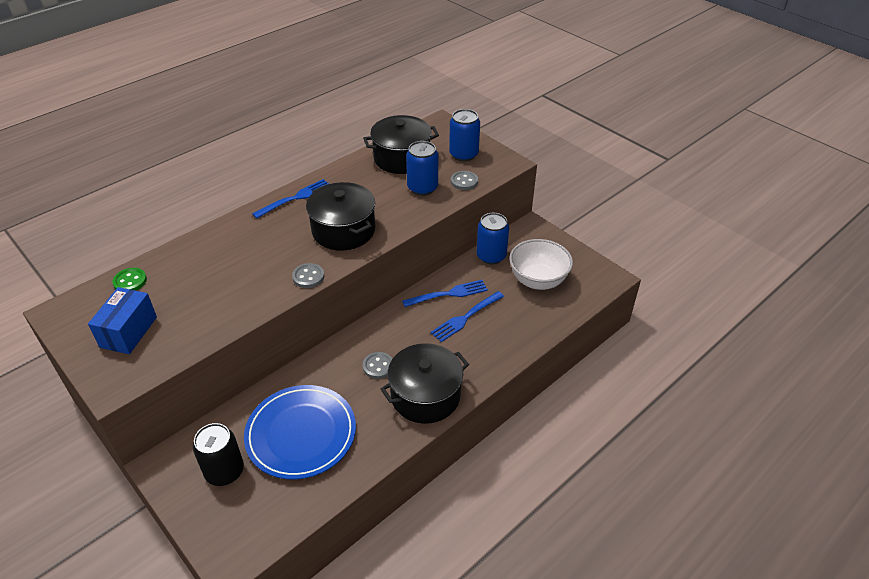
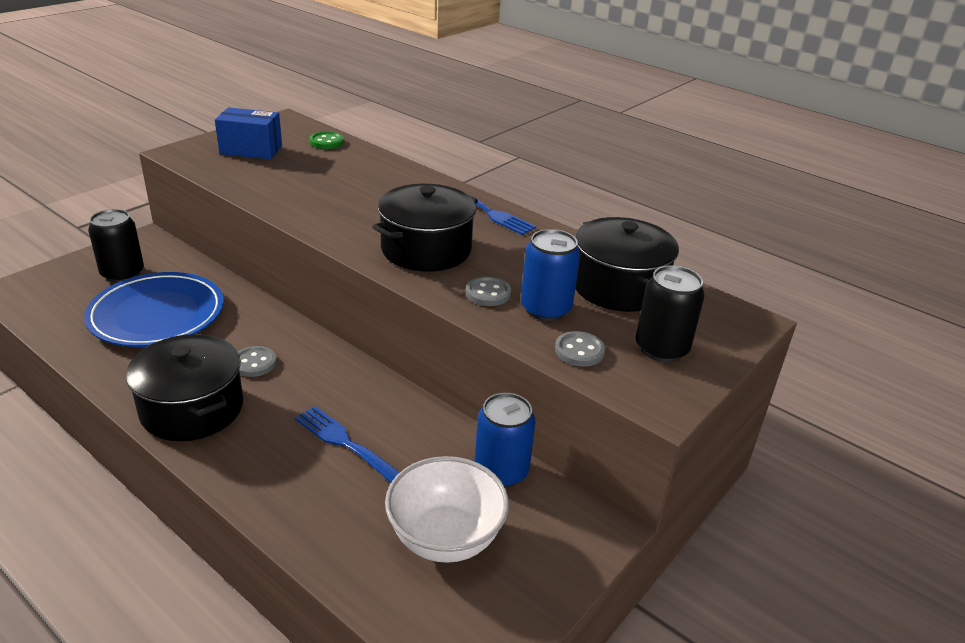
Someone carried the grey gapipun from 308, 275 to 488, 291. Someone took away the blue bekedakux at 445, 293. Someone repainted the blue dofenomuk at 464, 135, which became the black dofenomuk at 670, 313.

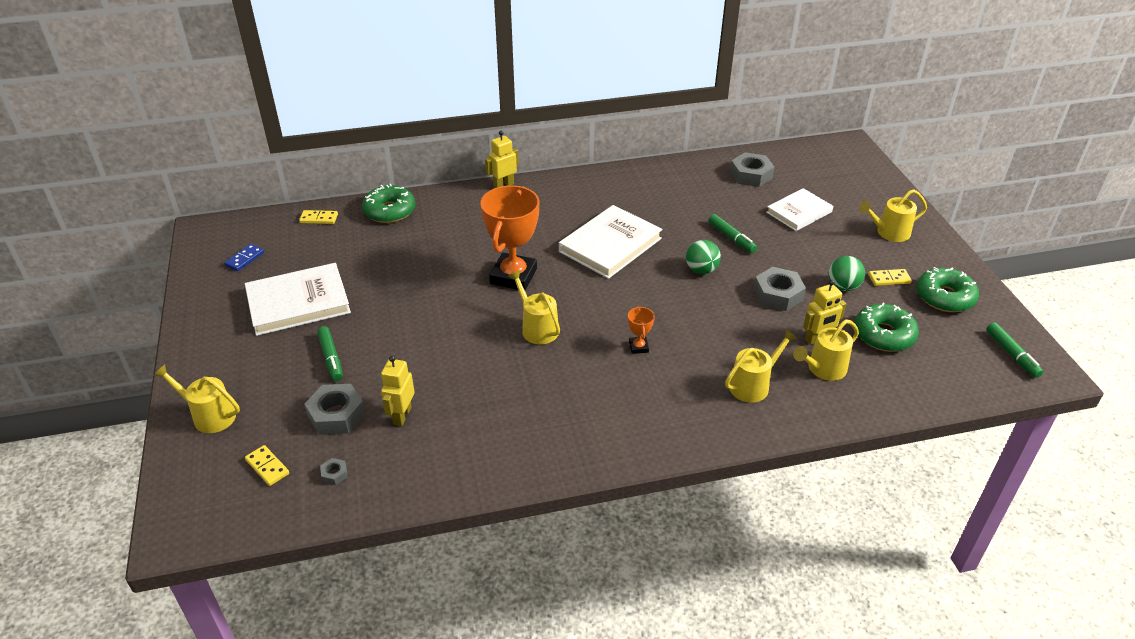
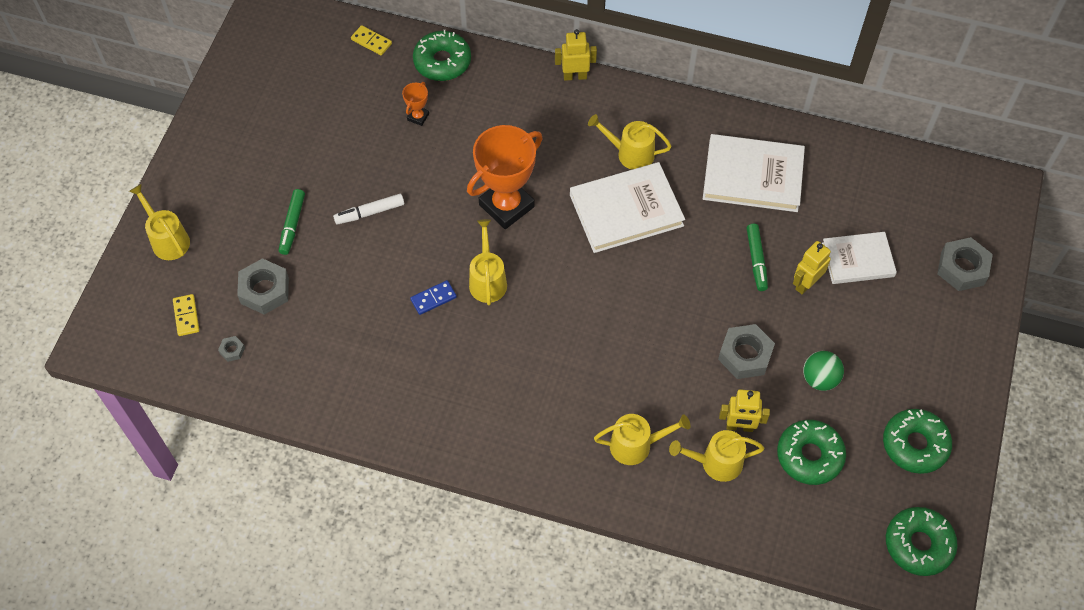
Someone carried the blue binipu from 244, 257 to 433, 297. Someone carried the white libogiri from 298, 299 to 754, 173. Someone carried the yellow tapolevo from 398, 391 to 812, 268. Someone carried the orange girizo from 641, 330 to 415, 104. Someone took away the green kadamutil at 703, 257. Someone carried the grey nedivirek from 752, 169 to 965, 264. Someone carried the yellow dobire from 893, 215 to 630, 142. Someone took away the yellow binipu at 890, 277. Someone swapped the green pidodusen at 1014, 350 for the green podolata at 922, 541. Someone put down the white pidodusen at 368, 209.

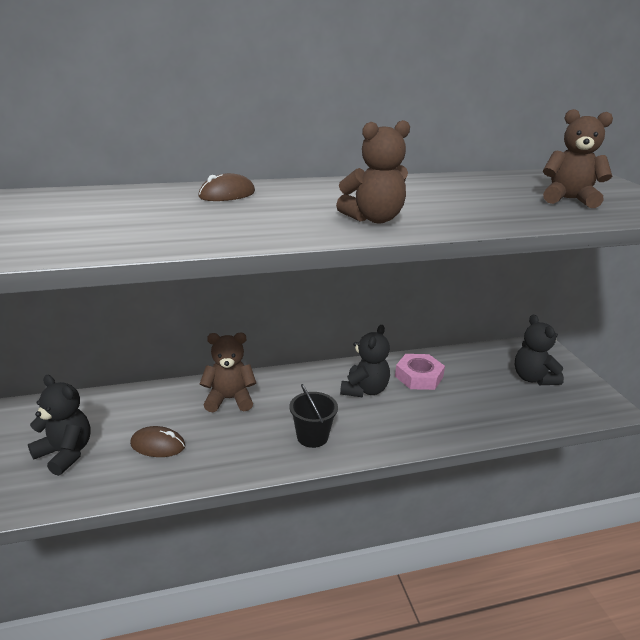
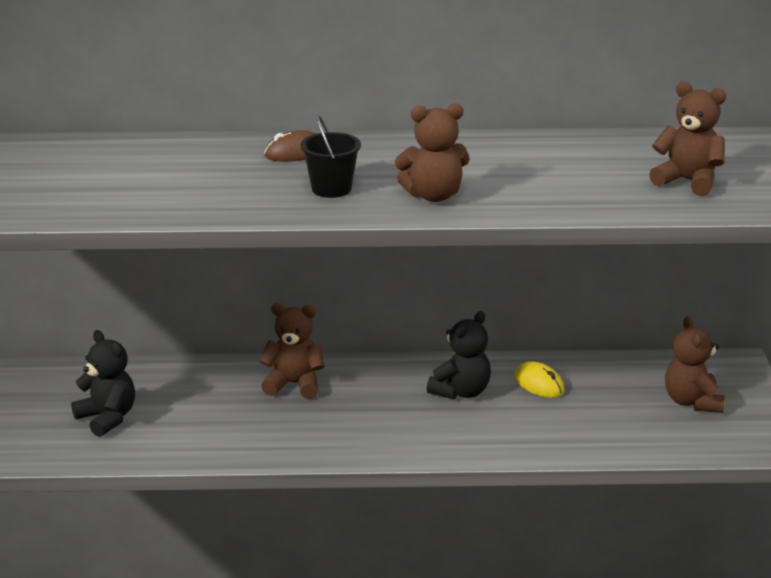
Someone took away the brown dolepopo at 157, 441. Someone carried the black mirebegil from 313, 416 to 330, 156. Someone swapped the pink nedivirek at 420, 372 for the yellow dolepopo at 540, 379. Someone repainted the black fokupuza at 539, 349, which became the brown fokupuza at 695, 364.

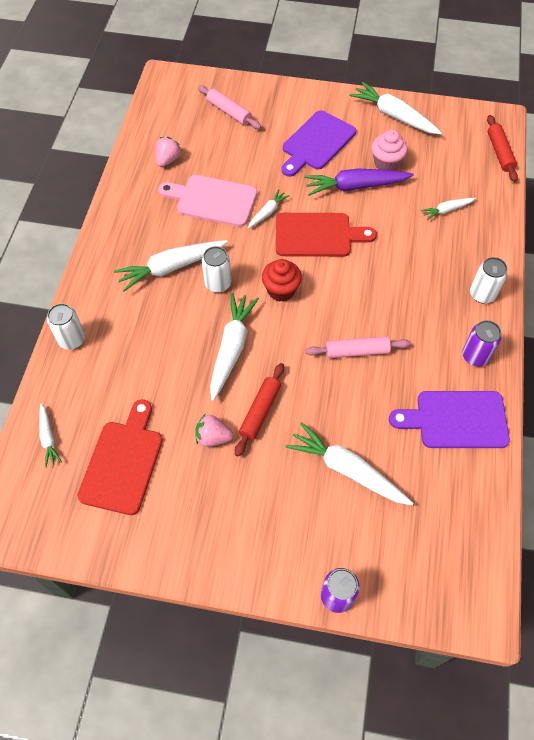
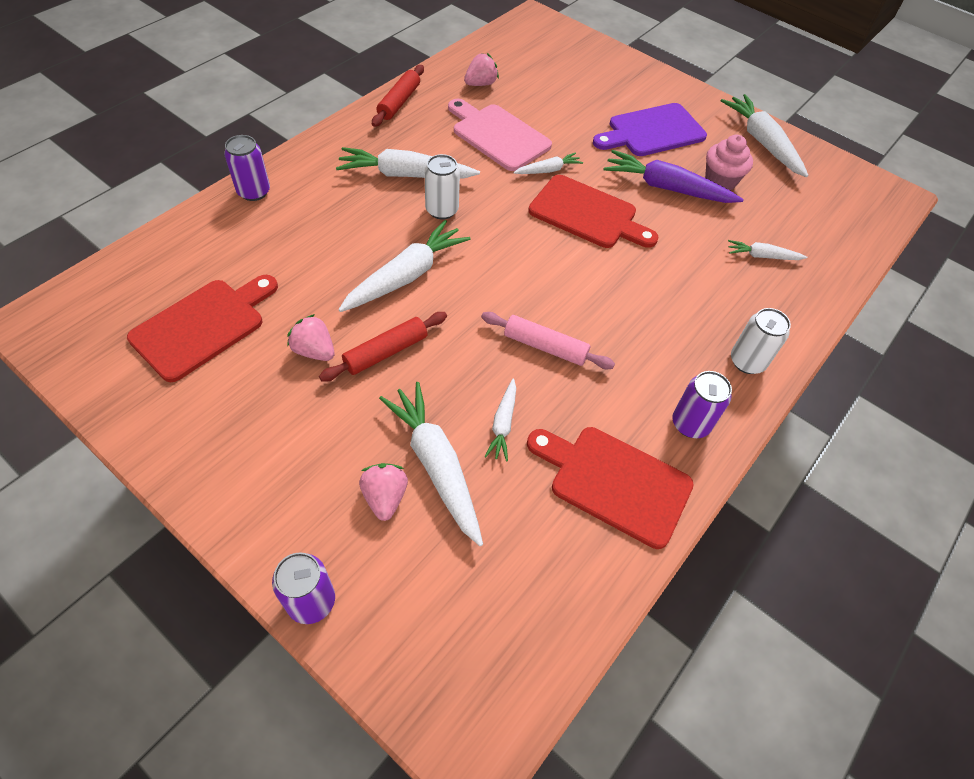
Someone carried the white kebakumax from 50, 436 to 500, 420. Someone repainted the white dofenomuk at 66, 326, which became the purple dofenomuk at 247, 168. Someone took away the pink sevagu at 229, 107. Someone took away the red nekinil at 282, 280. Someone repainted the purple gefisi at 449, 419, which became the red gefisi at 610, 488. Someone carried the red sevagu from 502, 148 to 398, 96. Someone put down the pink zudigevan at 383, 492.

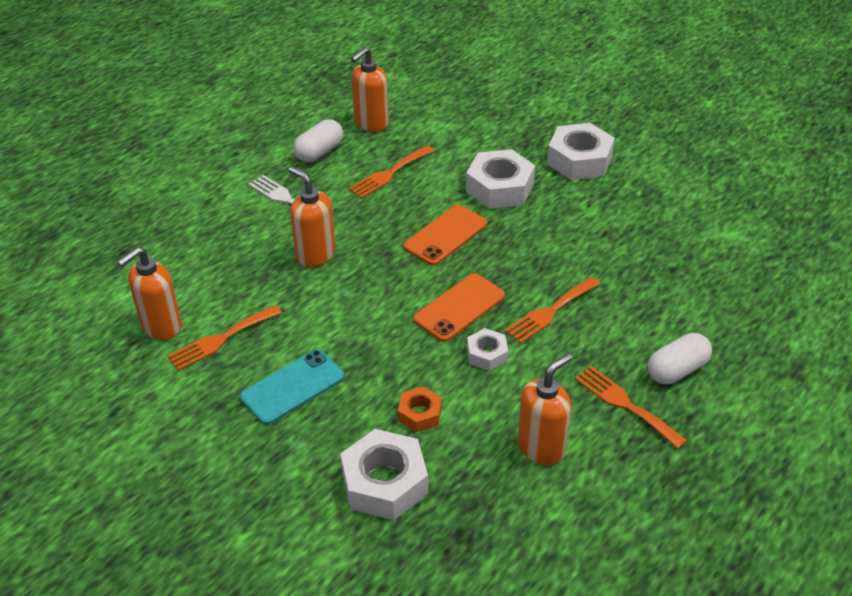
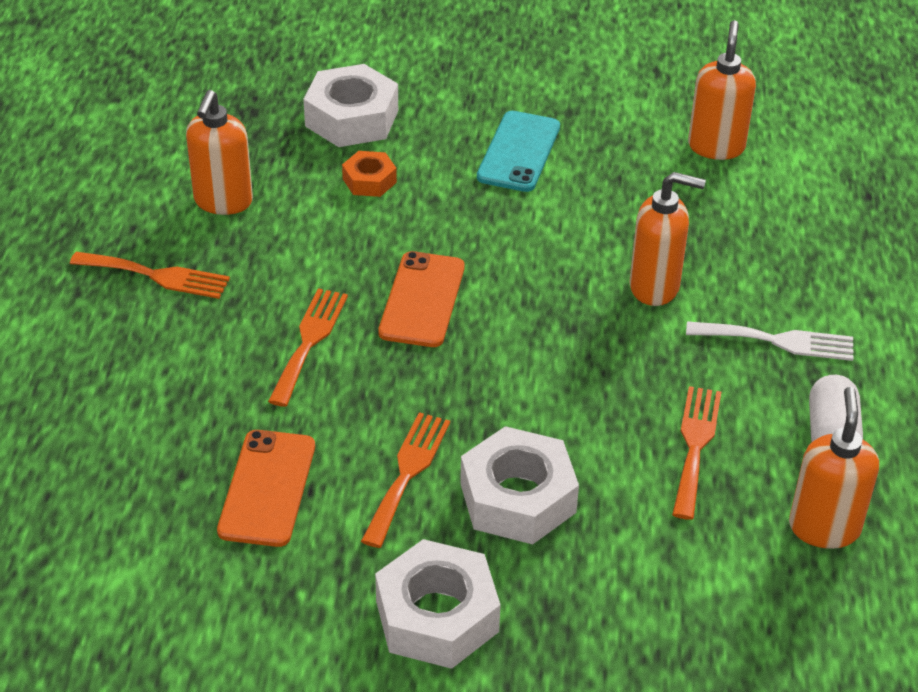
Someone carried the orange bekedakux from 224, 338 to 405, 480. Someone carried the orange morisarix from 445, 235 to 266, 488. Someone took away the white nedivirek at 487, 349. Someone took away the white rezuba at 680, 358.

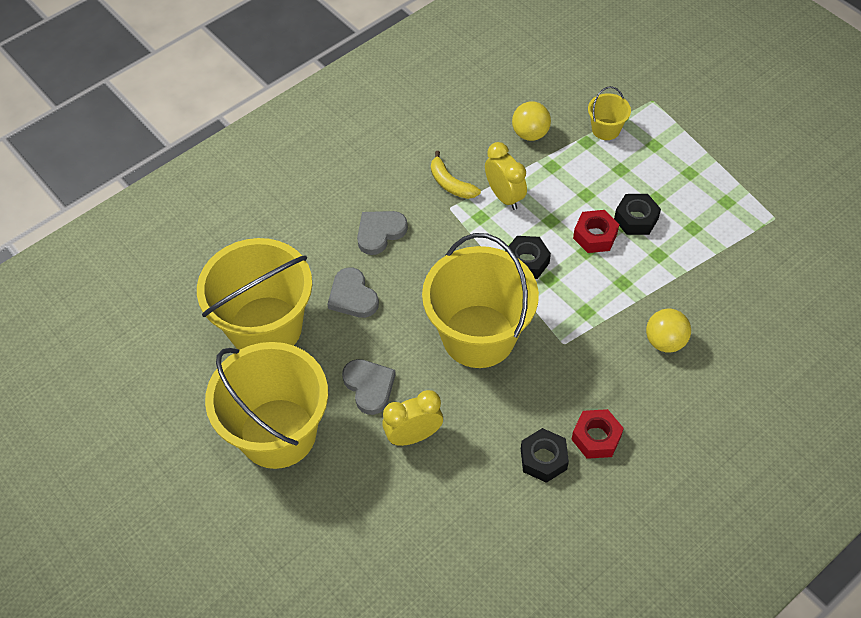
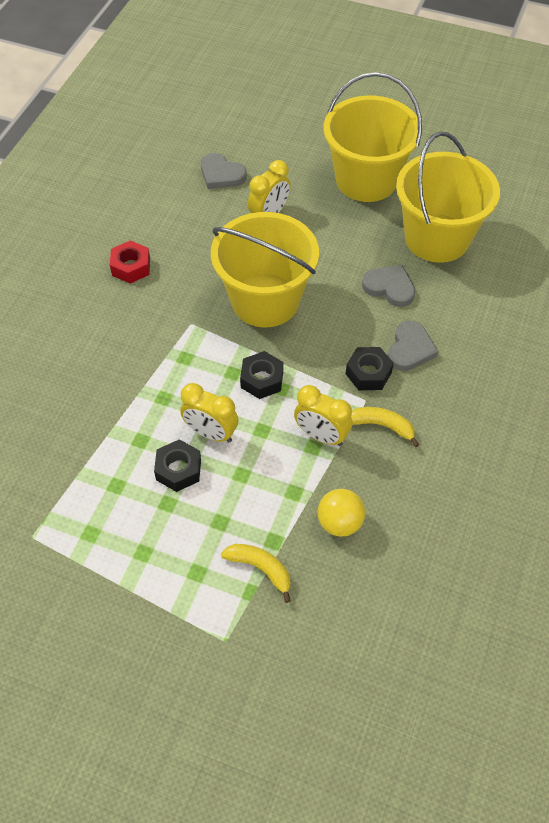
Someone carried the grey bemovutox from 369, 387 to 224, 171. Someone carried the black nedivirek from 545, 455 to 370, 368. Someone swapped the red nedivirek at 596, 231 for the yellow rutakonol at 209, 413. Someone swapped the yellow mirebegil at 609, 113 for the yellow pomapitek at 256, 573. Someone took away the yellow kadamutil at 668, 331.

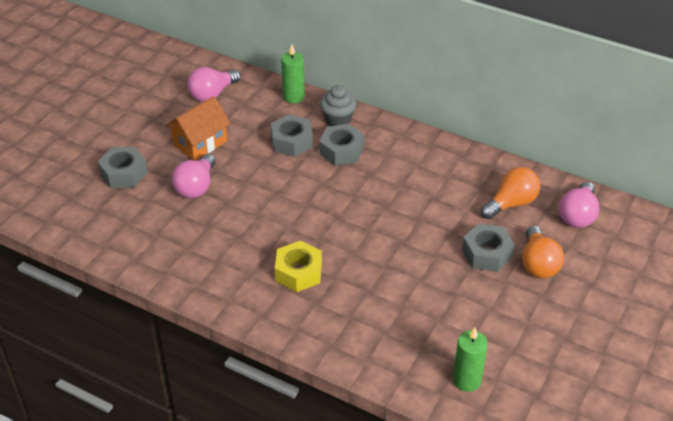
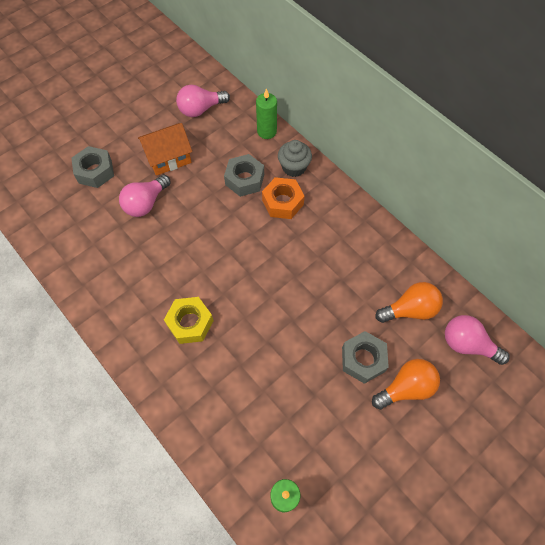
Someone repainted the grey nedivirek at 341, 145, which became the orange nedivirek at 283, 198. Someone rotated the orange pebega at 543, 252 by 135 degrees counterclockwise. Someone rotated the pink pebega at 579, 205 by 75 degrees clockwise.

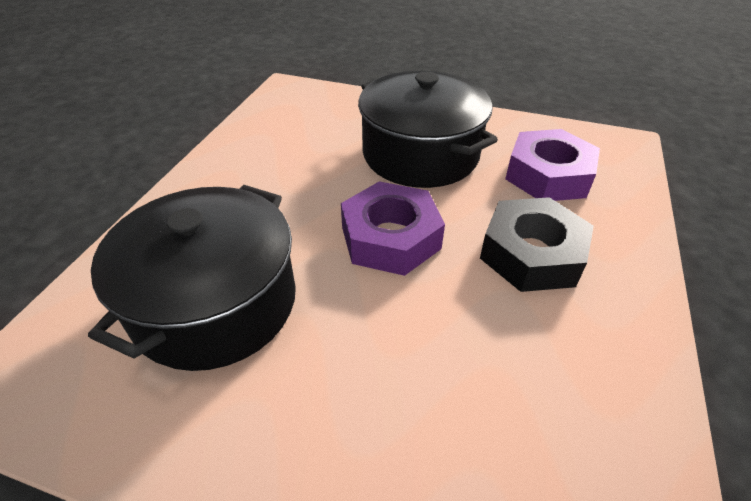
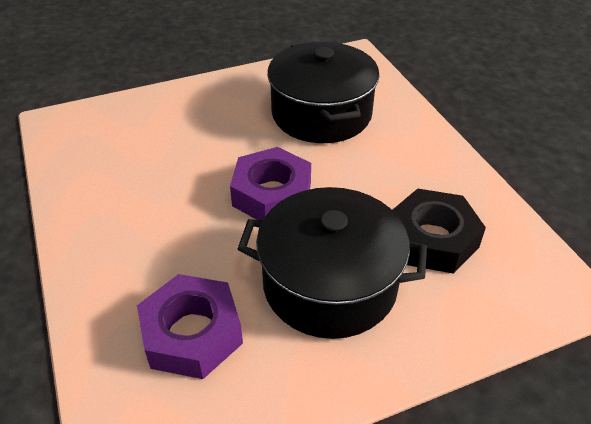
Someone carried the black nedivirek from 537, 244 to 439, 231.

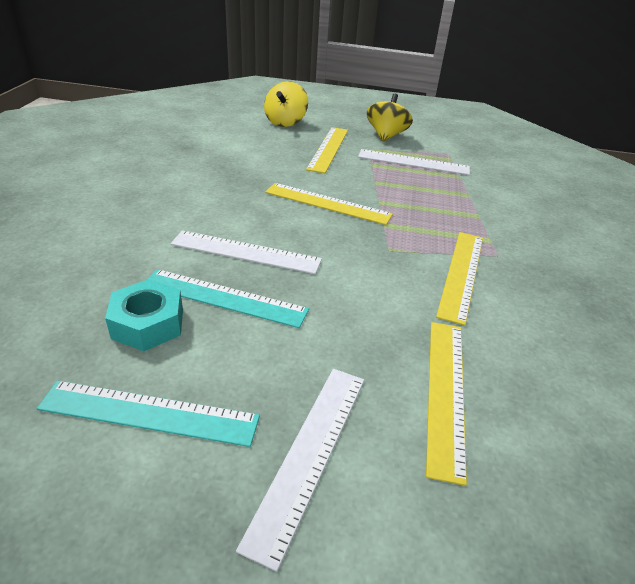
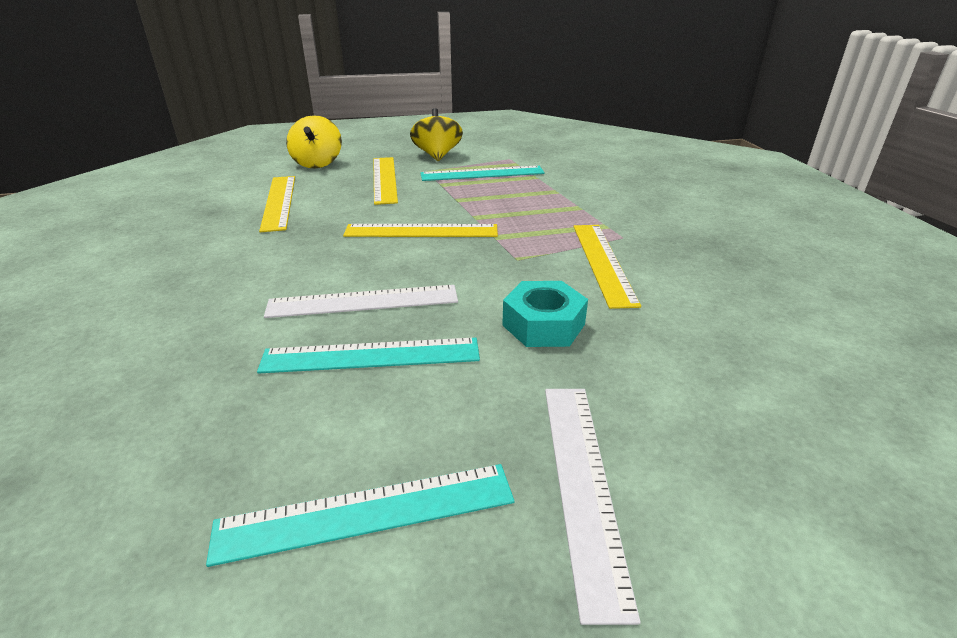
Someone carried the turquoise nedivirek from 144, 315 to 545, 314. Someone repainted the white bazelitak at 414, 162, which became the turquoise bazelitak at 482, 173. Someone carried the yellow bazelitak from 446, 404 to 277, 204.

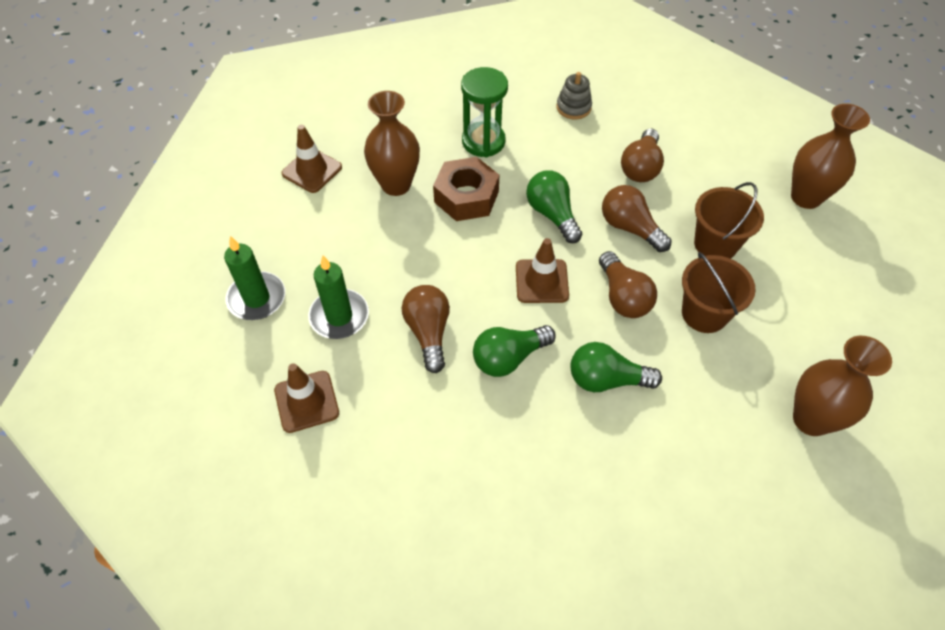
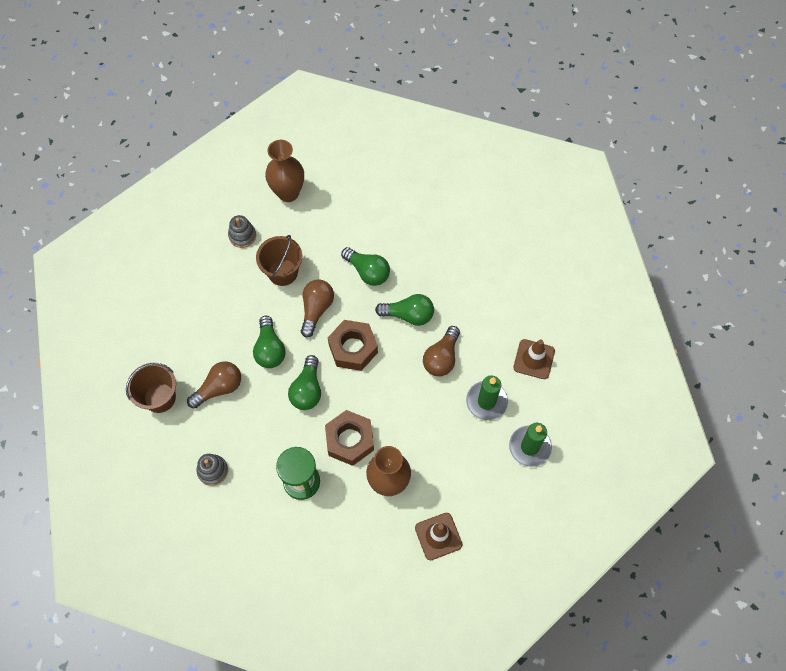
Someone swapped the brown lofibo at 542, 270 for the brown nedivirek at 352, 345. Someone repainted the brown pebega at 637, 218, which became the green pebega at 269, 342. Someone carried the brown mirebegil from 729, 220 to 151, 388. Someone took away the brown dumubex at 830, 156. Someone put down the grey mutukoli at 242, 231.

